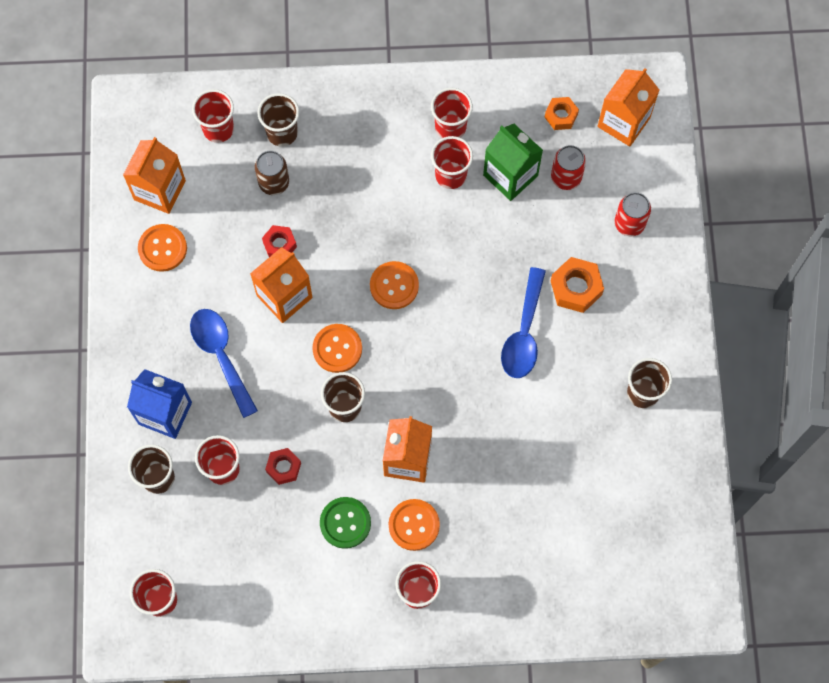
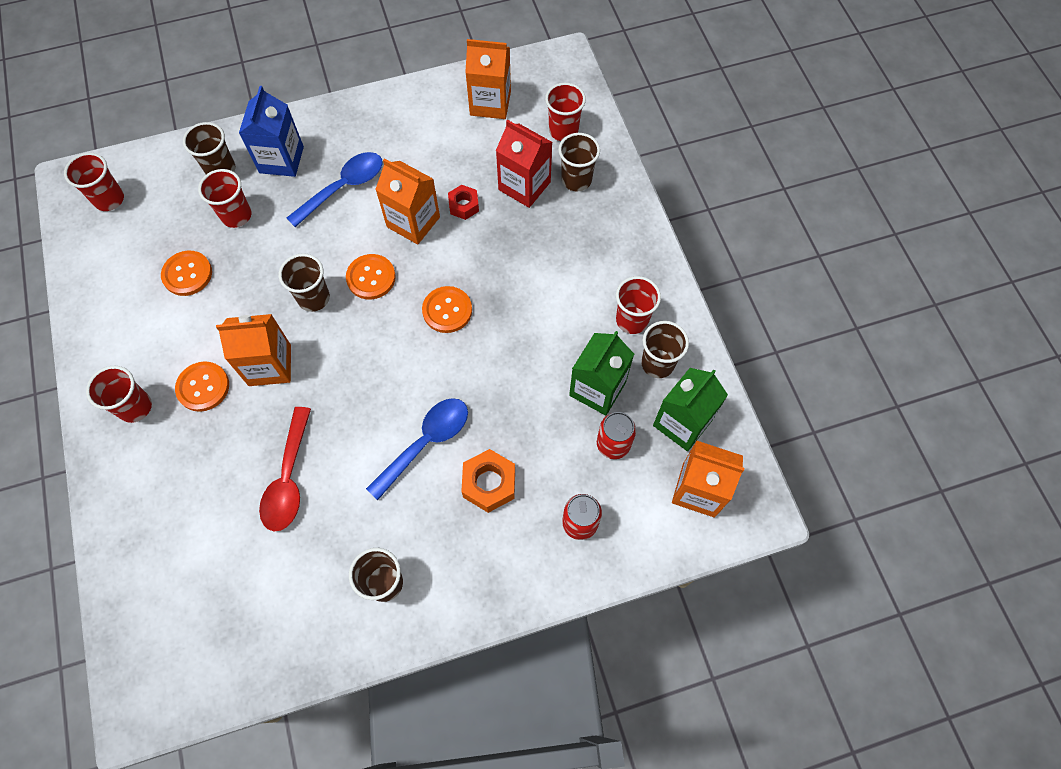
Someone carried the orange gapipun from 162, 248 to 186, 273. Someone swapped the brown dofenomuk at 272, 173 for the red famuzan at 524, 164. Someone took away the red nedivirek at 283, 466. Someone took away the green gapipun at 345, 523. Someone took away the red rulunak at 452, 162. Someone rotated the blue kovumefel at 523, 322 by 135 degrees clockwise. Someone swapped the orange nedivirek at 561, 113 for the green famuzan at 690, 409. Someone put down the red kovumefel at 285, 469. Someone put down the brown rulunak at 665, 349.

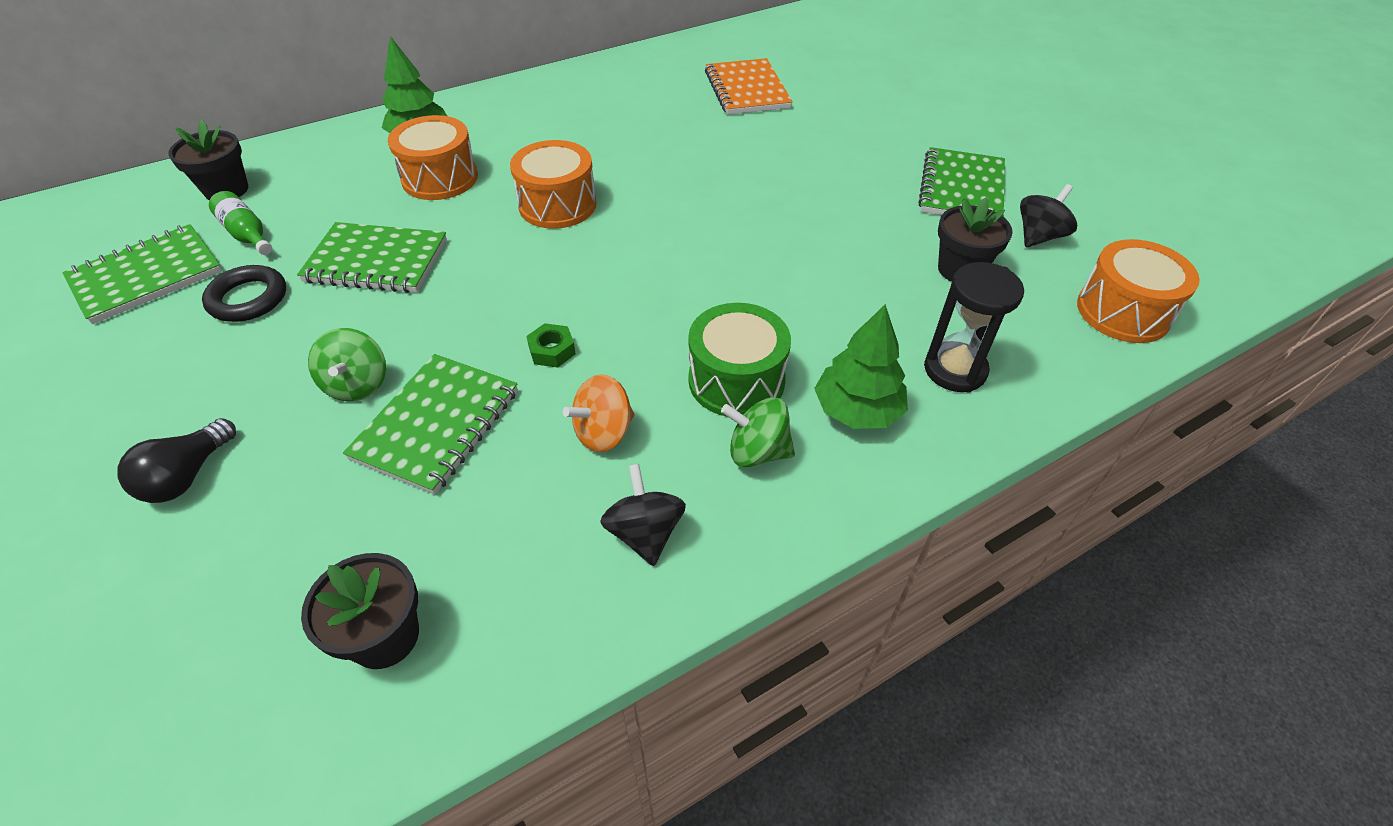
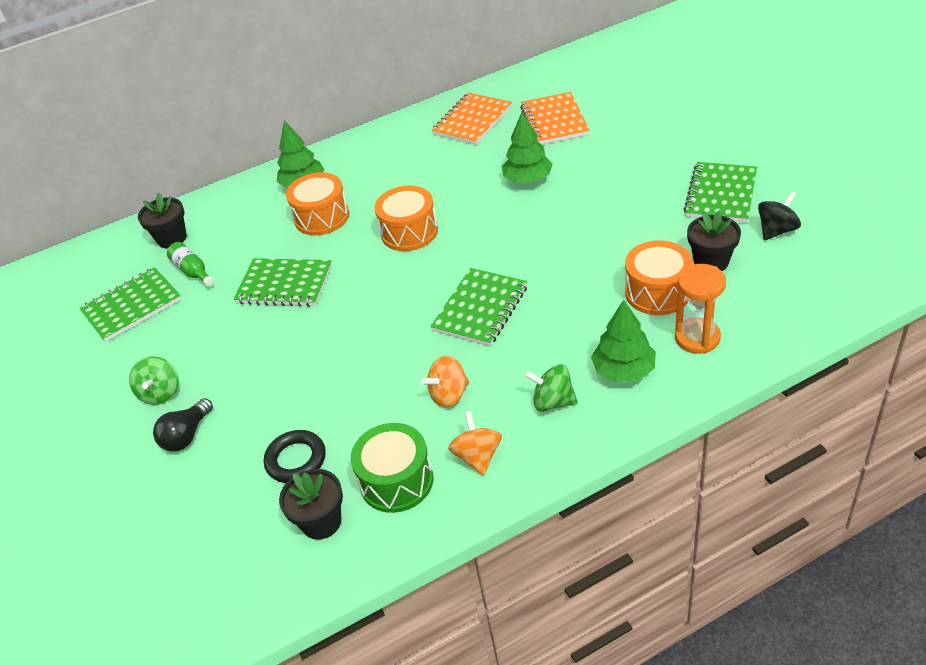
Someone carried the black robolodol from 244, 293 to 295, 456. Someone carried the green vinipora from 347, 364 to 154, 380. Someone carried the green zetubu from 430, 424 to 479, 307. Someone took away the green nedivirek at 551, 345. Someone repainted the black vinipora at 643, 515, which became the orange vinipora at 475, 443. Someone carried the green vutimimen from 739, 360 to 392, 468. Someone repainted the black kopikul at 974, 327, which became the orange kopikul at 700, 309. Someone carried the orange vutimimen from 1138, 291 to 659, 277. Someone put down the orange zetubu at 471, 119. Someone put down the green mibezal at 527, 147.

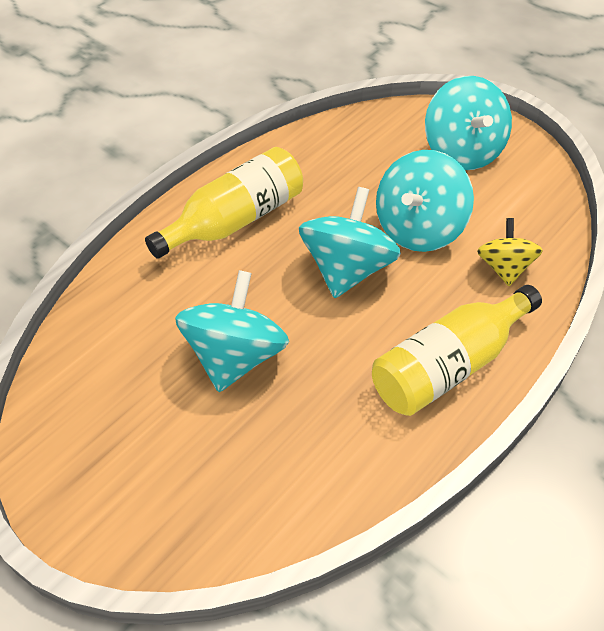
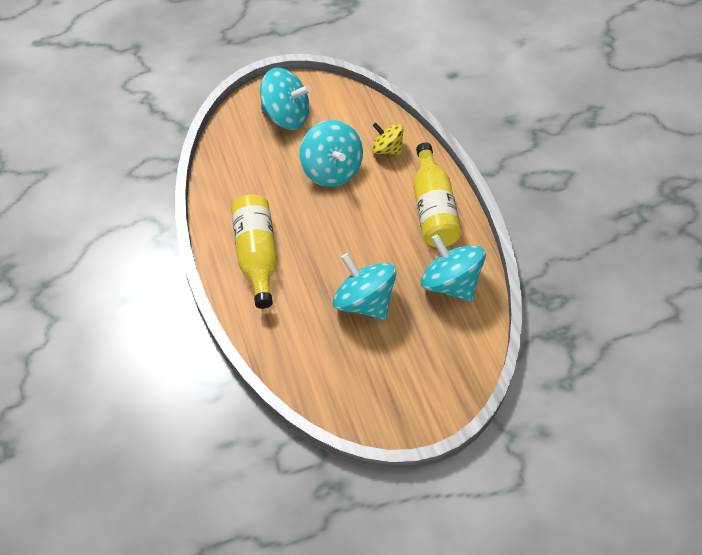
Someone carried the turquoise vinipora from 350, 242 to 453, 268.

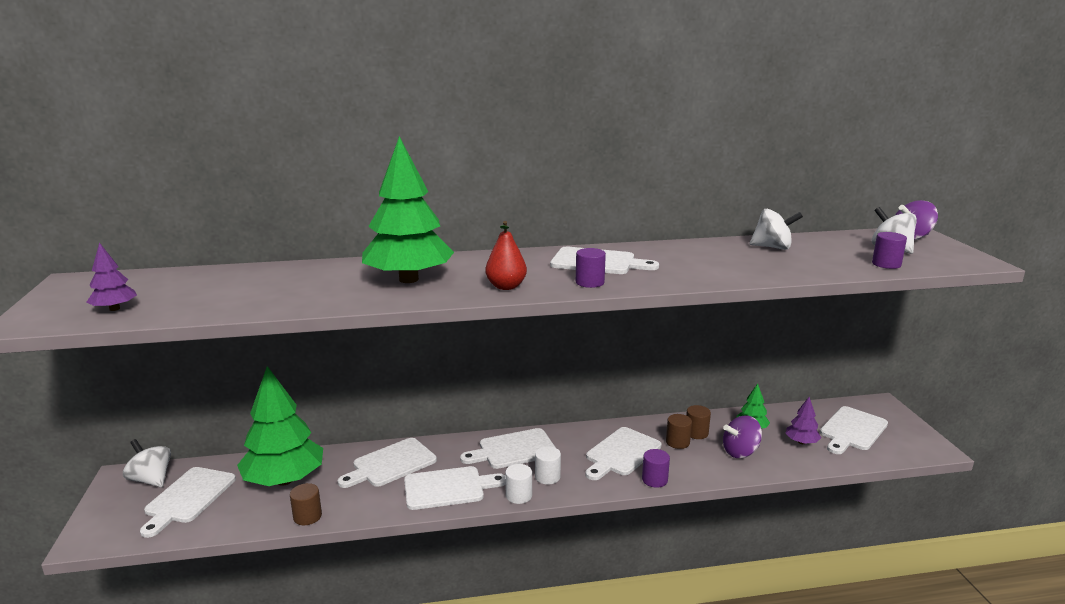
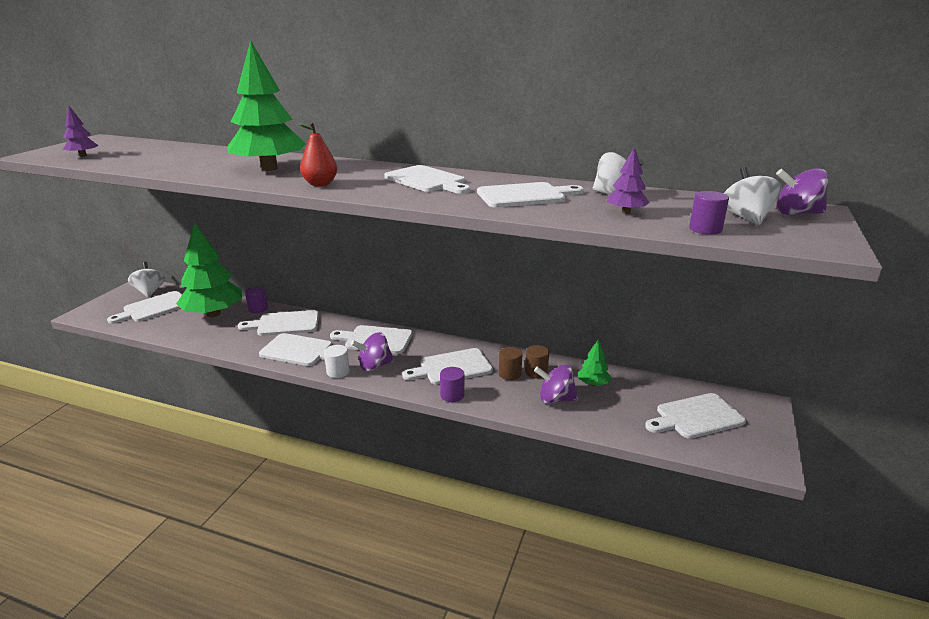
Someone took away the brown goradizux at 306, 504. Someone swapped the white goradizux at 548, 465 for the purple vinipora at 372, 351. Someone carried the purple goradizux from 591, 268 to 256, 299. Someone carried the purple mibezal from 803, 420 to 628, 180. Someone put down the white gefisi at 530, 195.

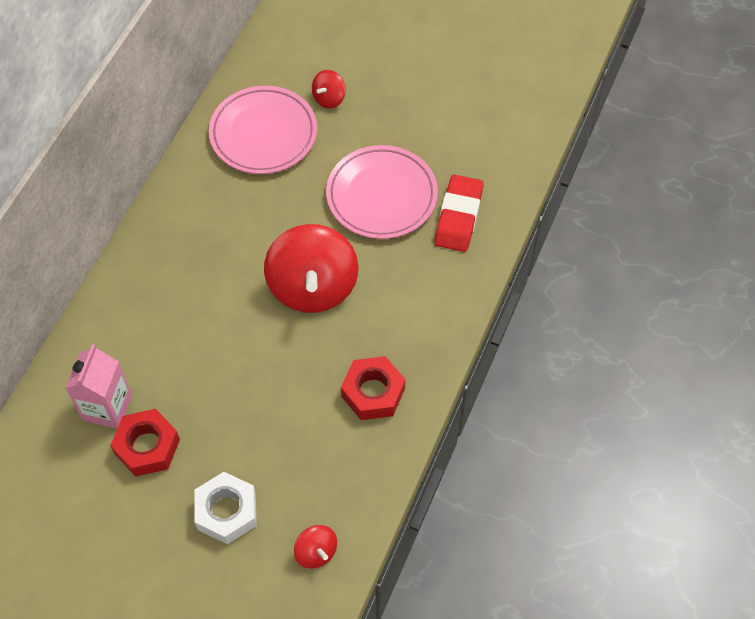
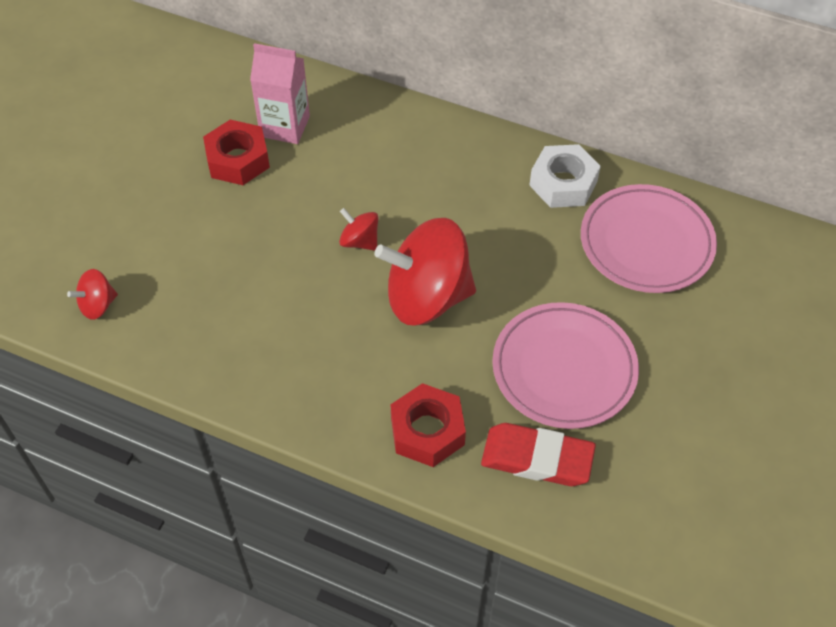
Someone carried the white nedivirek from 225, 508 to 565, 176. Someone carried the red vinipora from 329, 89 to 358, 229. Someone carried the red nedivirek from 373, 388 to 428, 425.

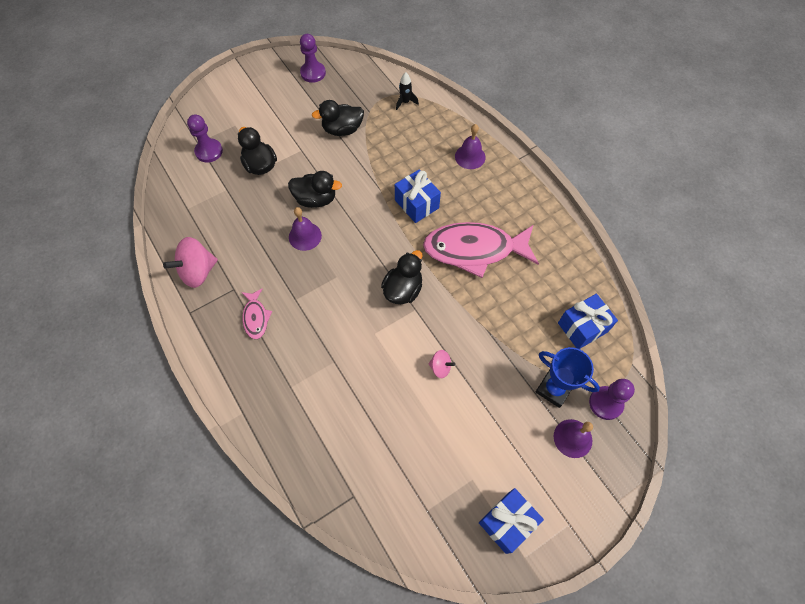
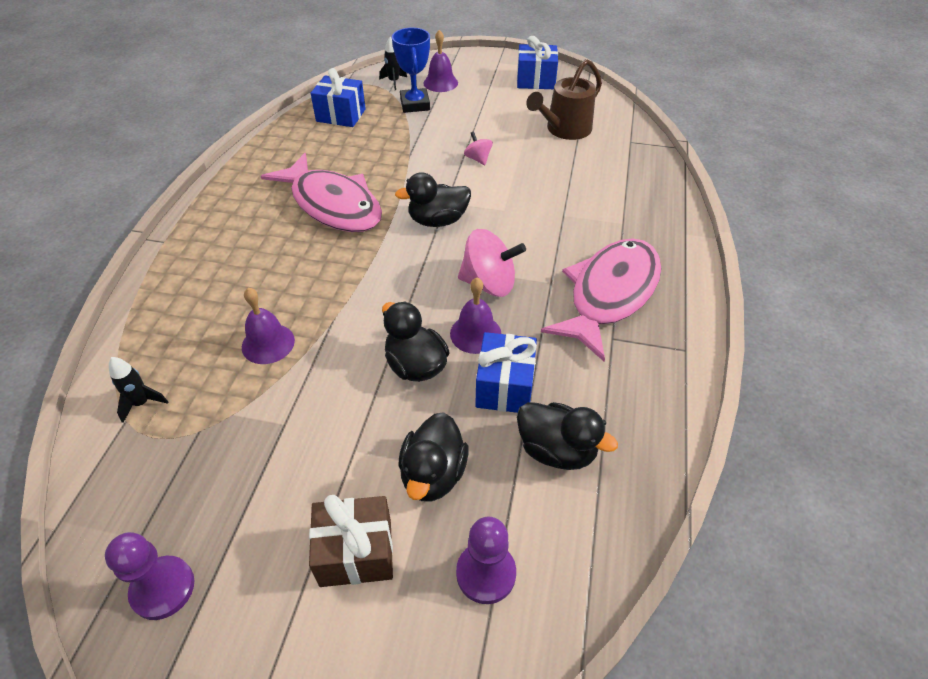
Someone carried the pink vinipora from 190, 262 to 492, 263. Someone scaled the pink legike at 256, 313 by 2.16. Someone carried the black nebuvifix from 338, 118 to 567, 436. Someone carried the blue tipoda from 418, 196 to 506, 372. Someone carried the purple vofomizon from 470, 146 to 268, 326. Someone swapped the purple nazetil at 612, 399 for the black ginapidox at 393, 63. Someone put down the brown tipoda at 351, 541. Someone put down the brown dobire at 564, 99.

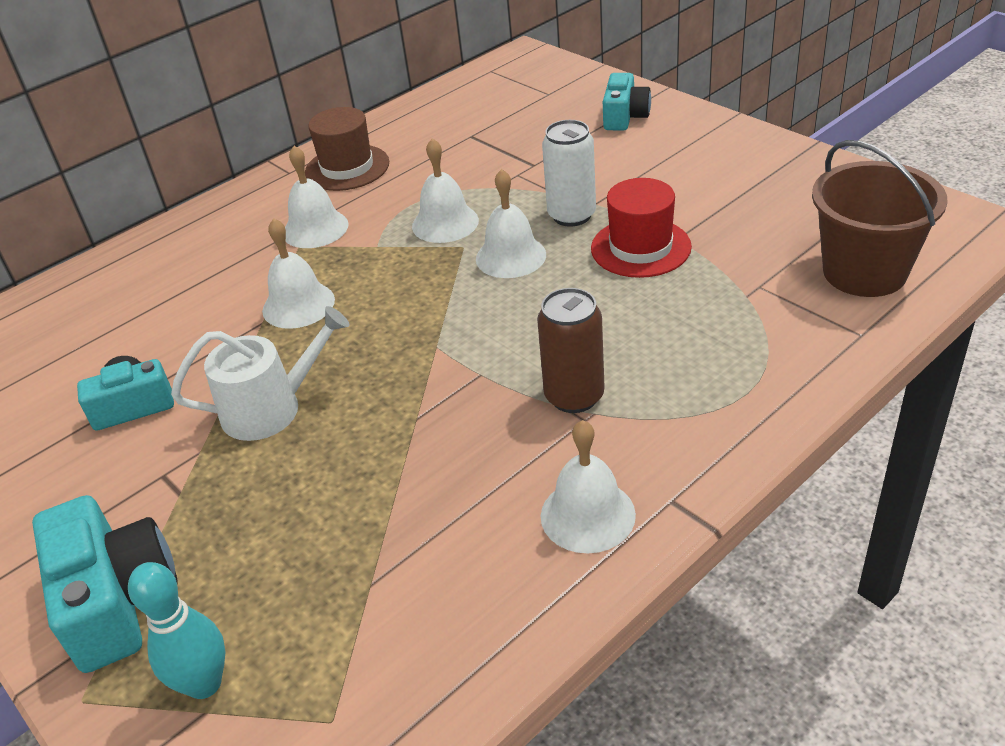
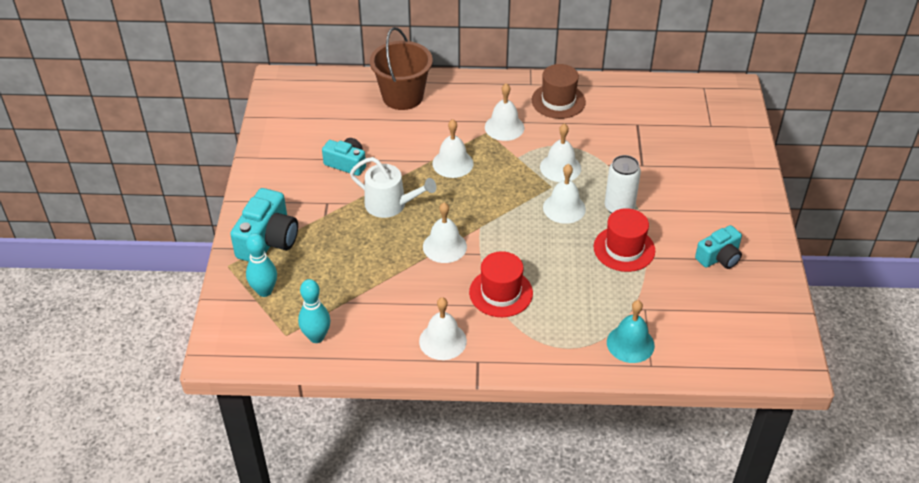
Someone swapped the brown dofenomuk at 571, 350 for the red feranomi at 501, 284. Someone carried the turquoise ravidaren from 627, 102 to 718, 247. Someone carried the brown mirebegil from 880, 218 to 401, 68. Someone put down the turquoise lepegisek at 314, 311. Someone put down the white vofomizon at 445, 232. Someone put down the turquoise vofomizon at 631, 331.

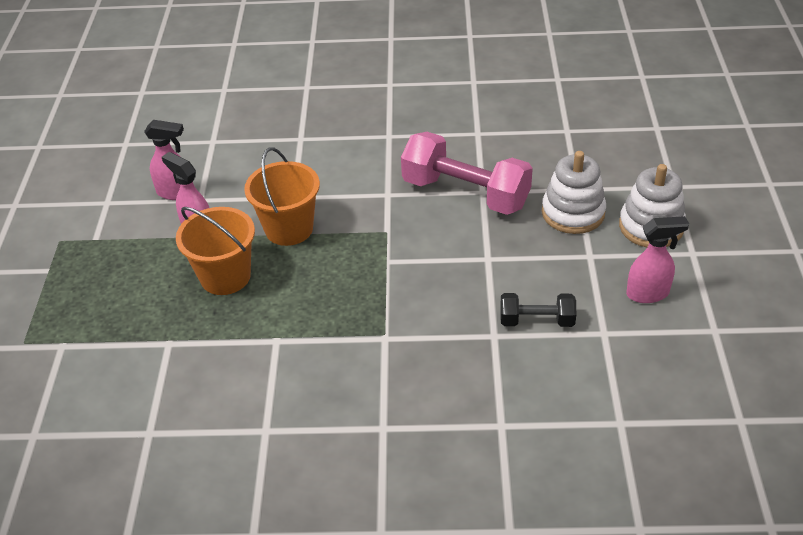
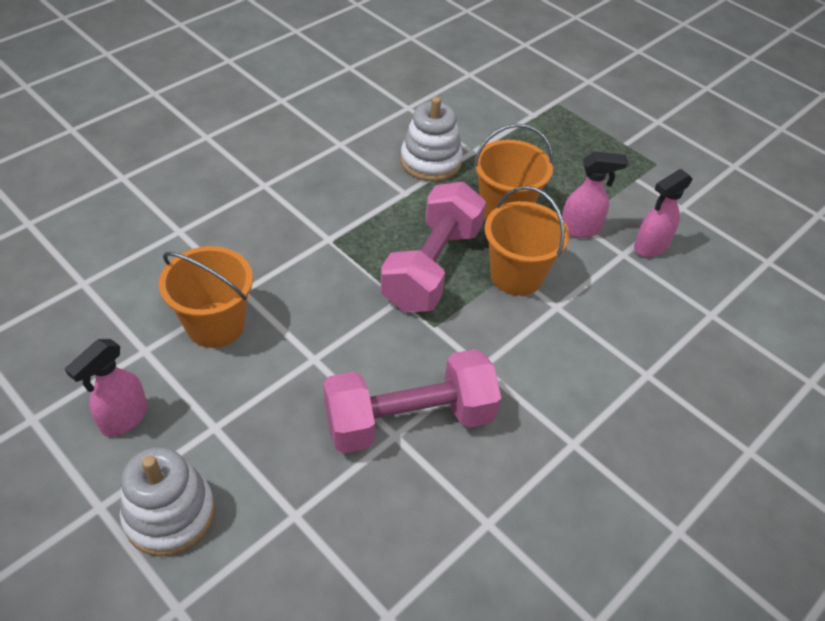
Someone swapped the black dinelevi at 538, 310 for the orange mirebegil at 206, 297. Someone carried the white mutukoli from 574, 192 to 431, 139. Someone put down the pink dinelevi at 433, 247.

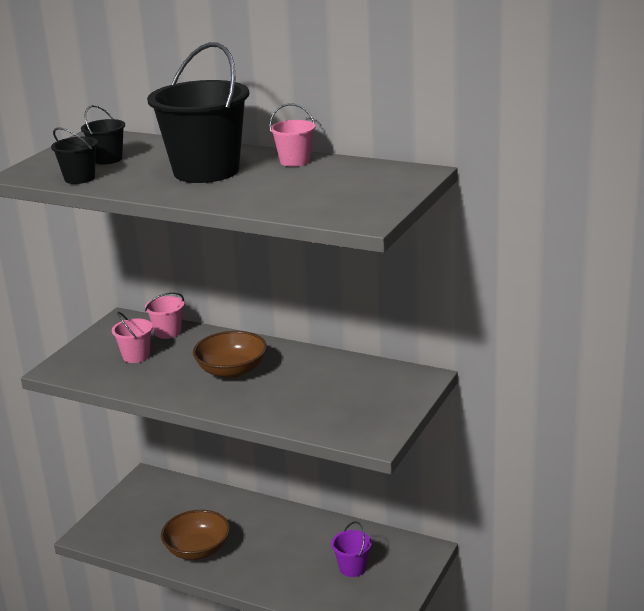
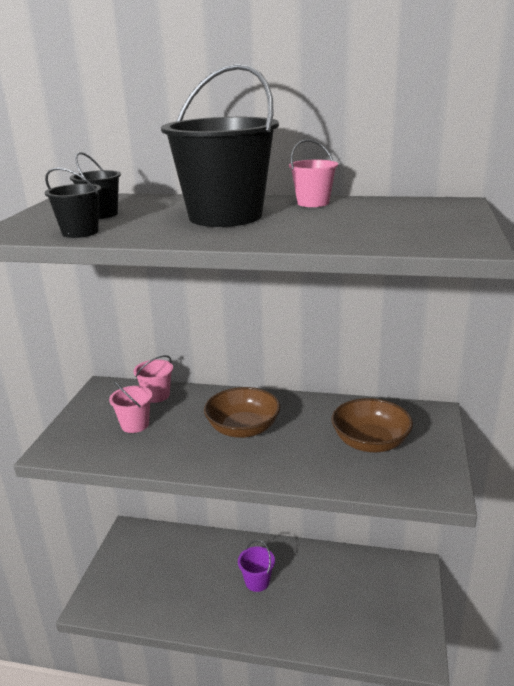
Someone carried the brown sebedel from 195, 535 to 372, 425. Someone carried the purple mirebegil from 351, 549 to 256, 566.

